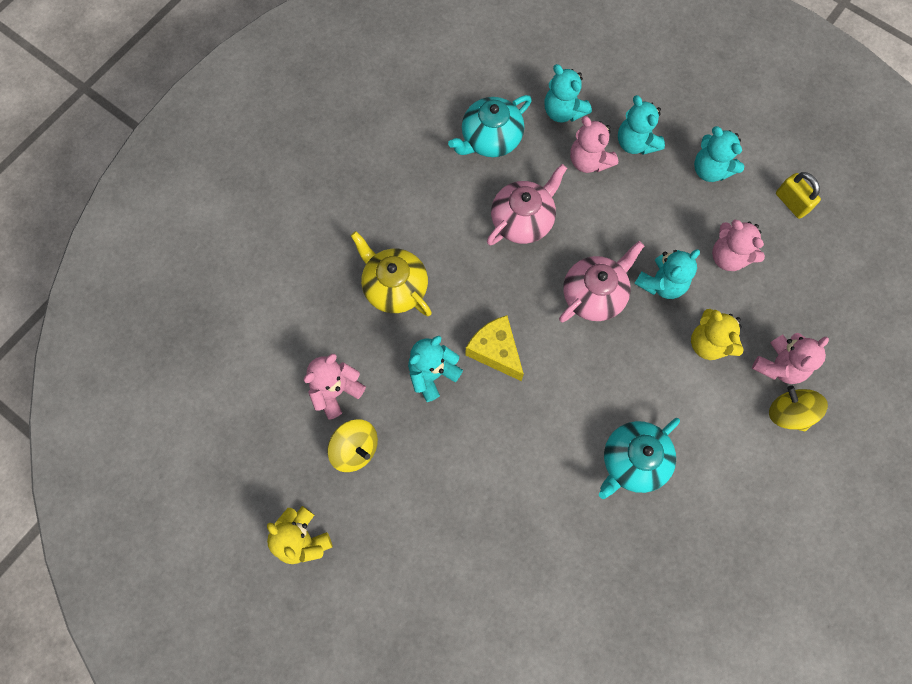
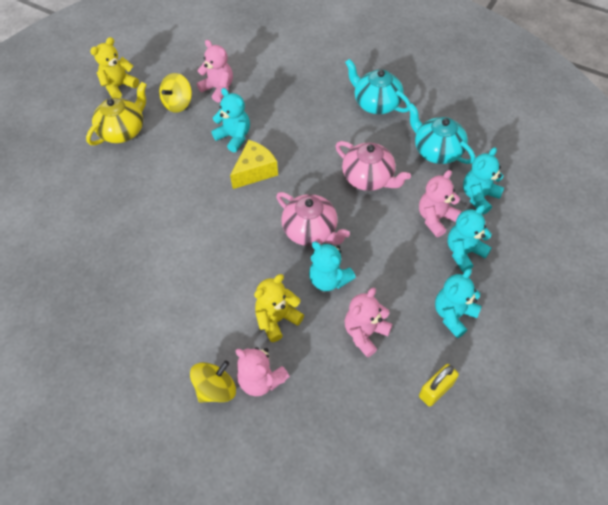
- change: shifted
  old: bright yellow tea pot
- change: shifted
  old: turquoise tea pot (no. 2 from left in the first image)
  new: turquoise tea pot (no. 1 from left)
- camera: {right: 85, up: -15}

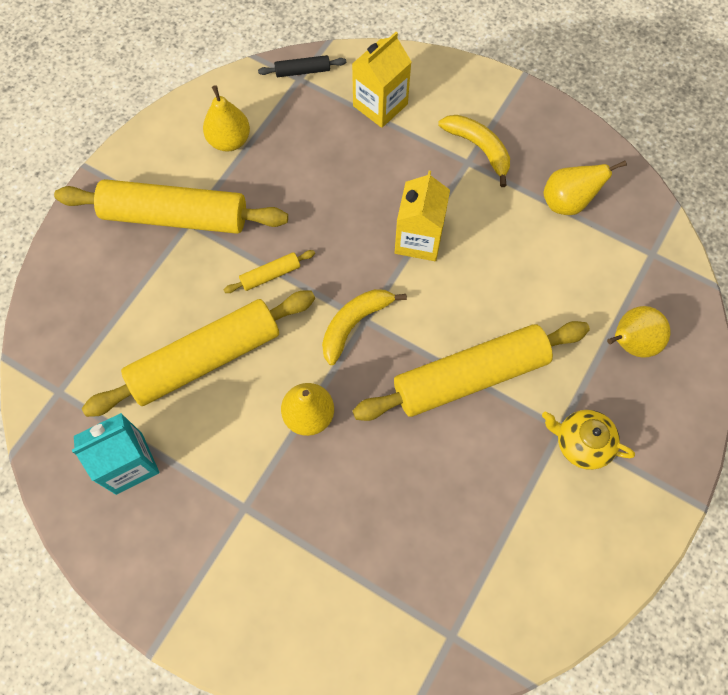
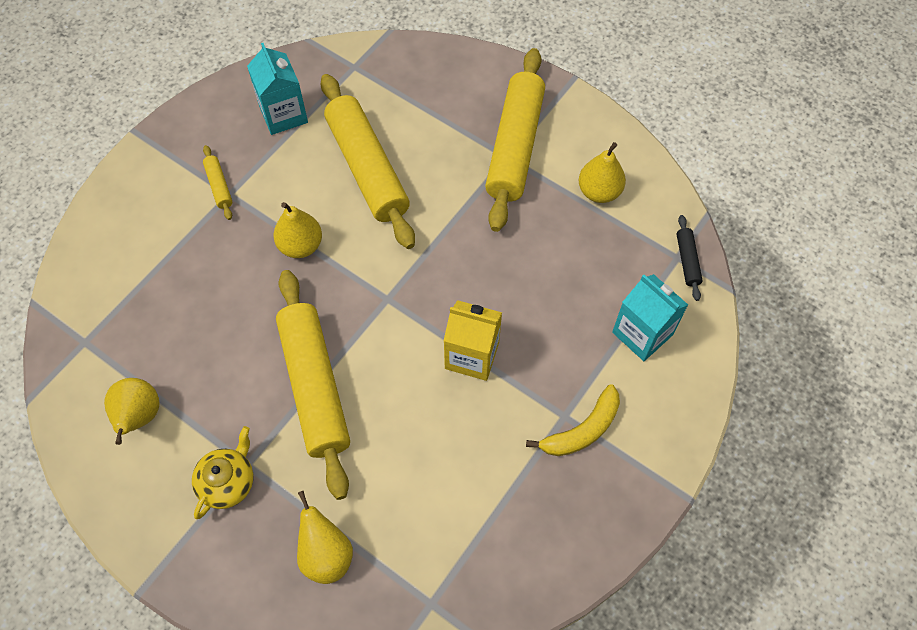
- change: shifted
  old: bright yellow pear fruit (no. 3 from left in the first image)
  new: bright yellow pear fruit (no. 1 from left)
- change: shifted
  old: bright yellow pastry roller (no. 3 from left in the first image)
  new: bright yellow pastry roller (no. 1 from left)
- change: repainted
  old: bright yellow juice carton (no. 1 from left)
  new: turquoise juice carton (no. 2 from left)
- change: gone
  old: bright yellow banana (no. 1 from left)
- camera: {right: 95, up: -5}

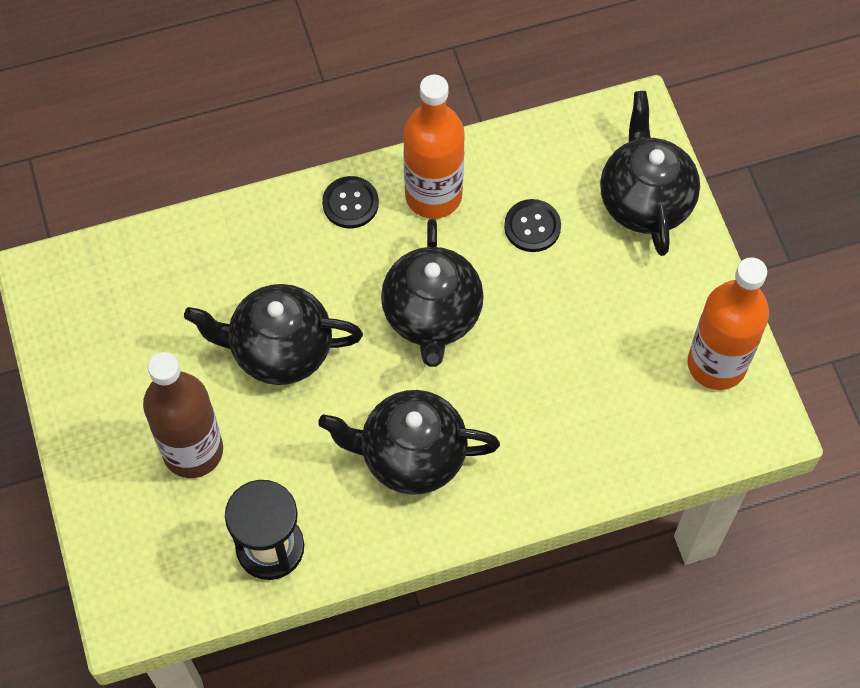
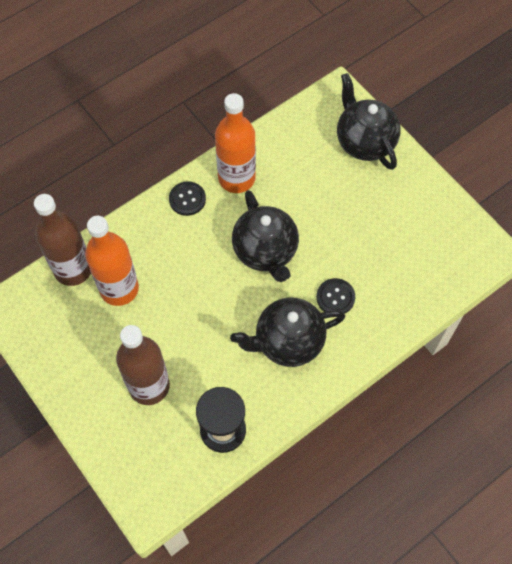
- change: new
  new: dark brown flask (no. 1 from left)
- change: shifted
  old: orange-coloured flask (no. 2 from left in the first image)
  new: orange-coloured flask (no. 1 from left)
- change: shifted
  old: jet-black button (no. 2 from left)
- change: gone
  old: jet-black tea pot (no. 1 from left)
- camera: {right: -20, up: 0}

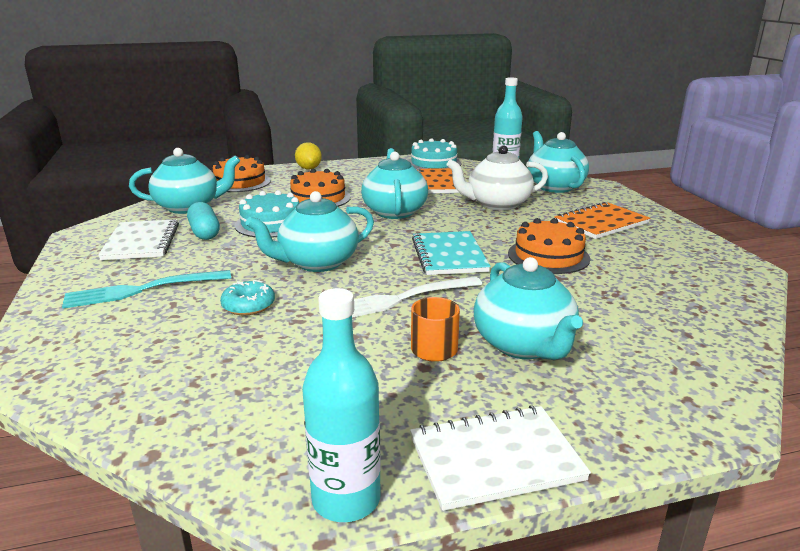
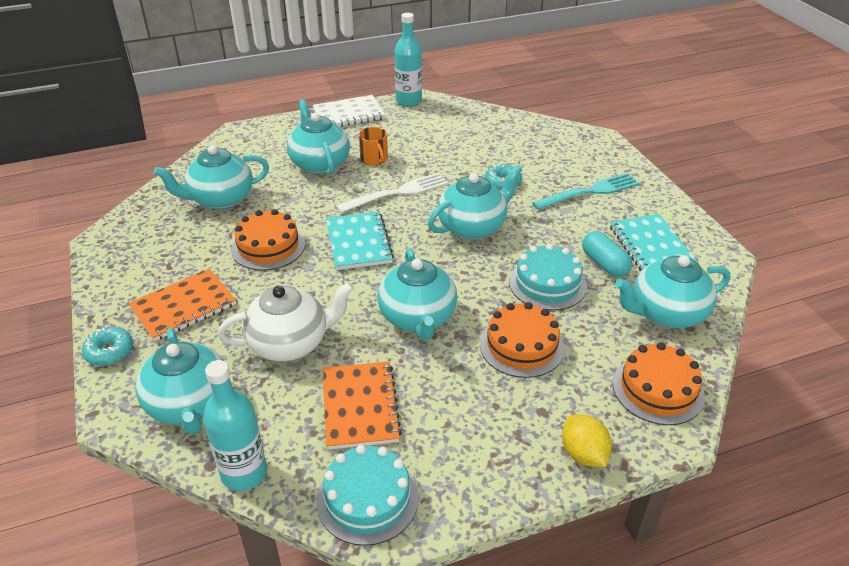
- change: new
  new: turquoise glazed donut (no. 1 from left)
- change: new
  new: turquoise tea pot (no. 2 from left)
- change: repainted
  old: pure white notepad (no. 1 from left)
  new: turquoise notepad (no. 2 from left)
- camera: {right: 175, up: 15}

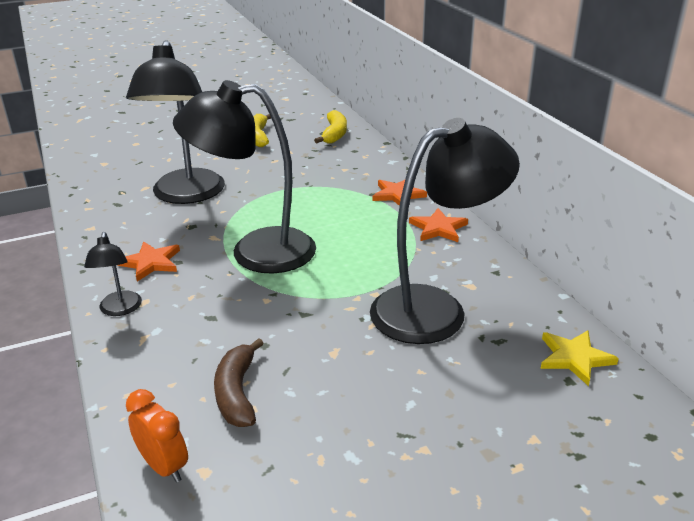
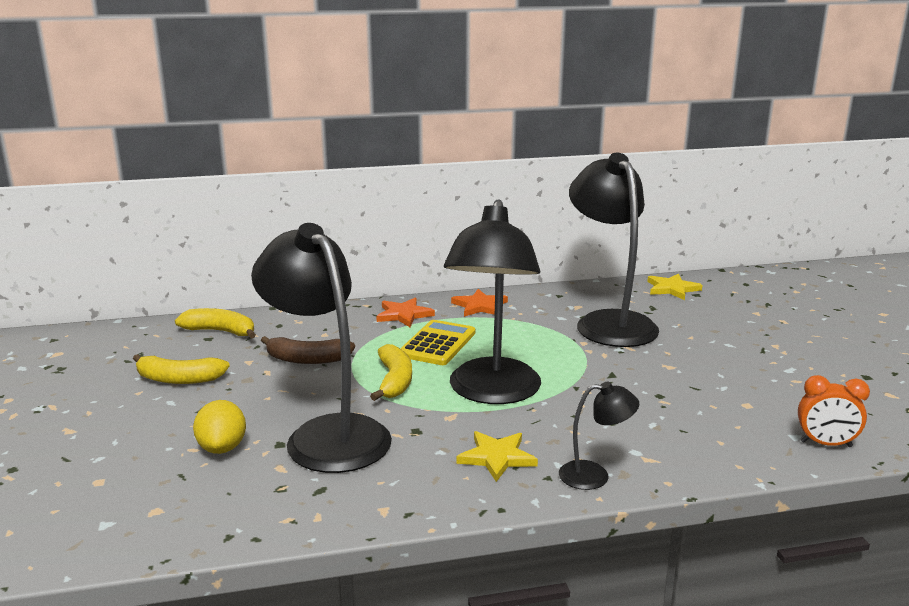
- change: new
  new: bright yellow citrus fruit
- change: rotated
  old: jet-black desk lamp (no. 2 from left in the first image)
  degrees: -135
- change: shifted
  old: dark brown banana
- change: new
  new: bright yellow banana (no. 3 from left)
- change: new
  new: bright yellow calculator
- change: repainted
  old: orange-coloured five-pointed star (no. 1 from left)
  new: bright yellow five-pointed star (no. 1 from left)
- change: rotated
  old: orange-coloured clock
  degrees: -135
- camera: {right: -80, up: -10}

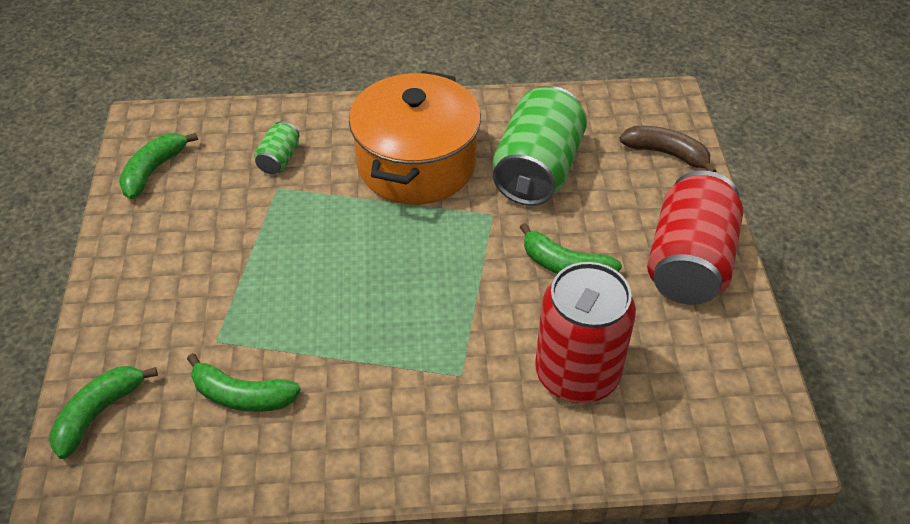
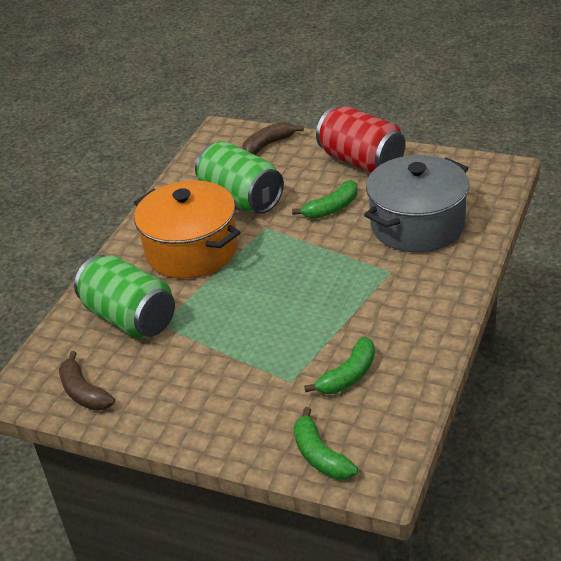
- change: repainted
  old: green banana (no. 2 from left)
  new: dark brown banana (no. 1 from left)
- change: scaled
  old: green soda can (no. 1 from left)
  factor: 2.21
- change: swapped
  old: crimson soda can (no. 1 from left)
  new: grey cooking pot
- camera: {right: -60, up: -10}

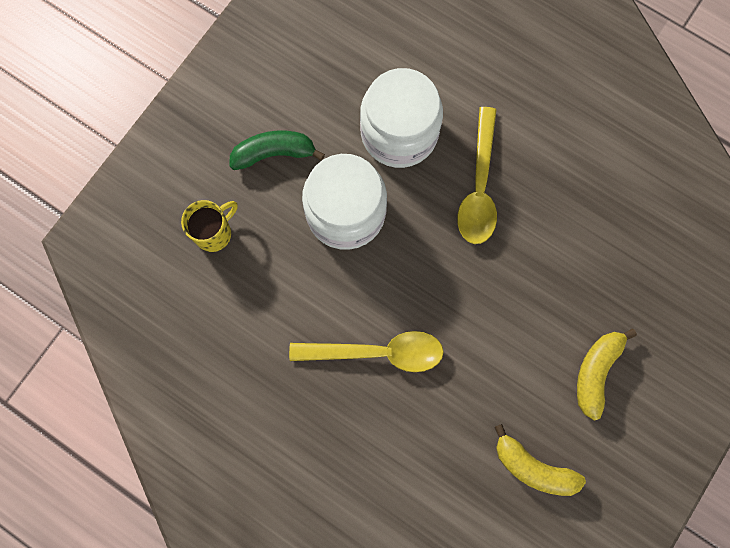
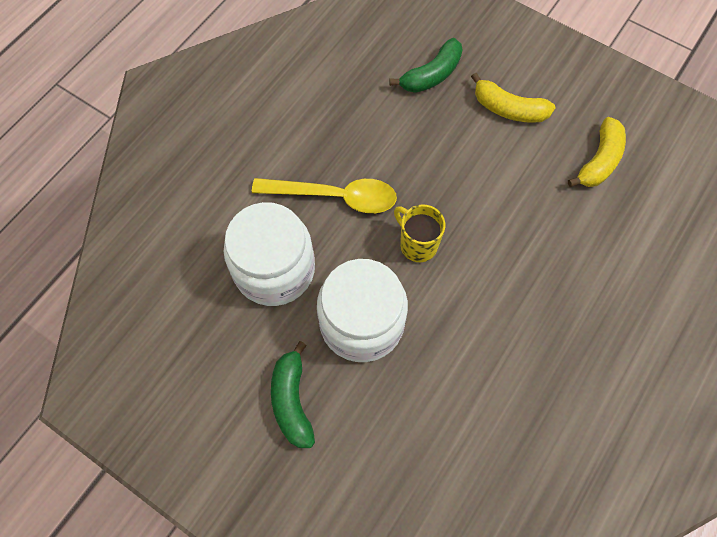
- change: new
  new: green banana (no. 2 from left)
- change: shifted
  old: bright yellow coffee mug
- change: gone
  old: bright yellow spoon (no. 1 from left)
- camera: {right: -90, up: -10}

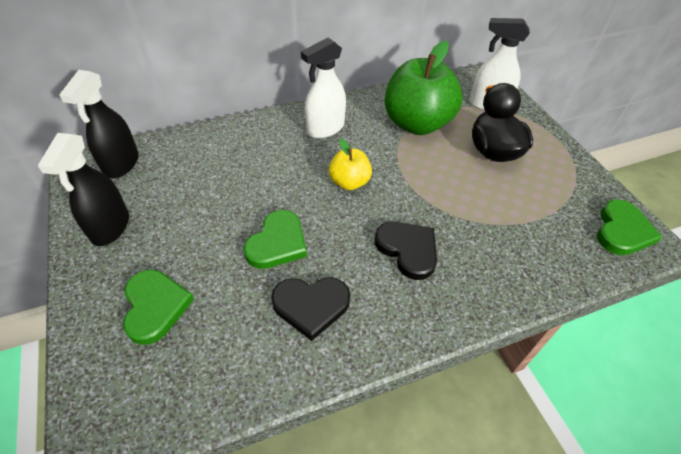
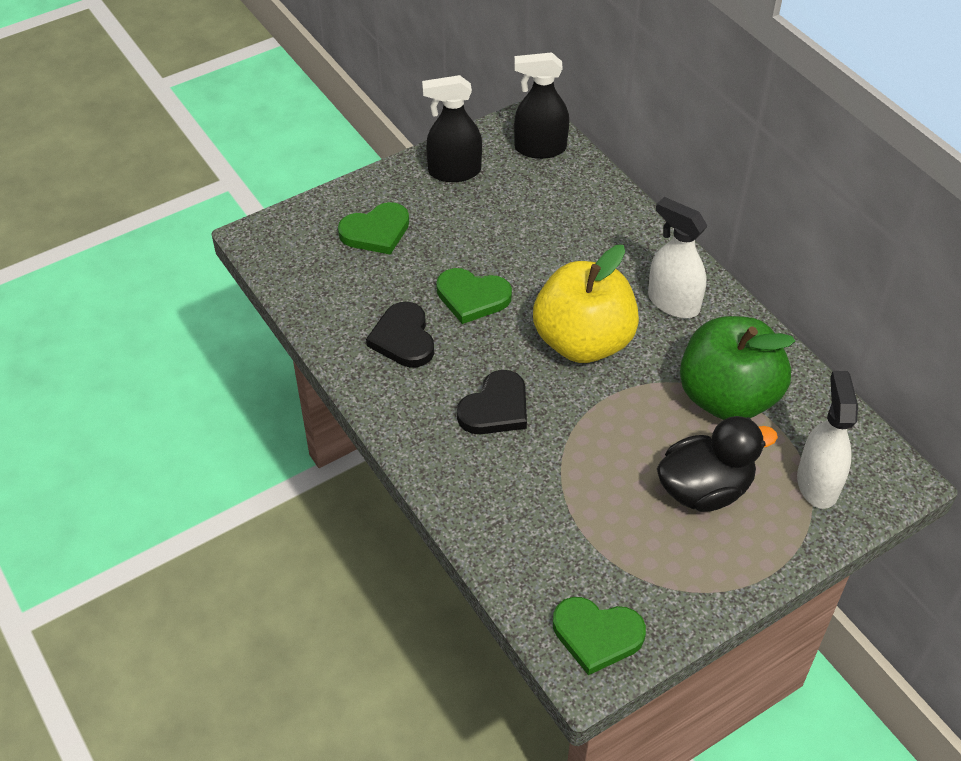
- change: scaled
  old: bright yellow apple
  factor: 1.96
- camera: {right: 80, up: 0}

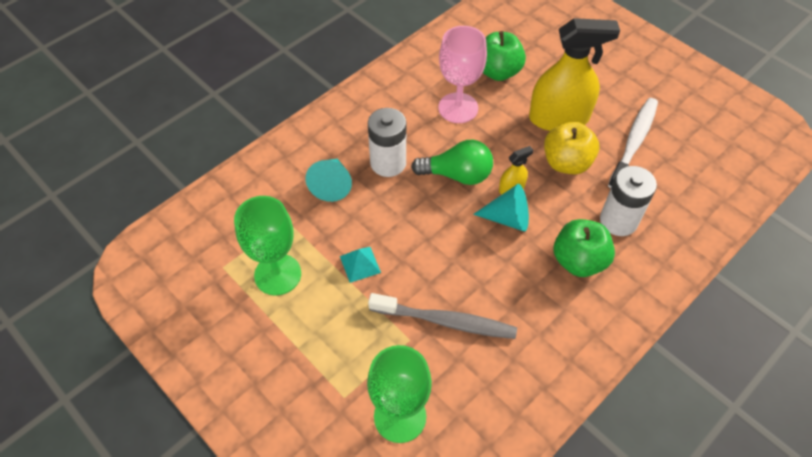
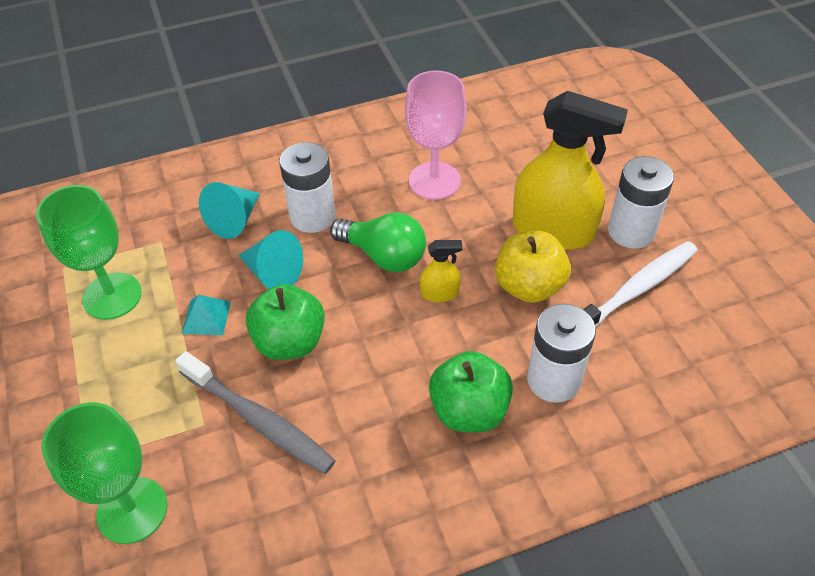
- change: shifted
  old: turquoise cone shape (no. 2 from left)
- change: shifted
  old: green apple (no. 1 from left)
- change: new
  new: pure white battery (no. 3 from left)
- camera: {right: 25, up: -5}

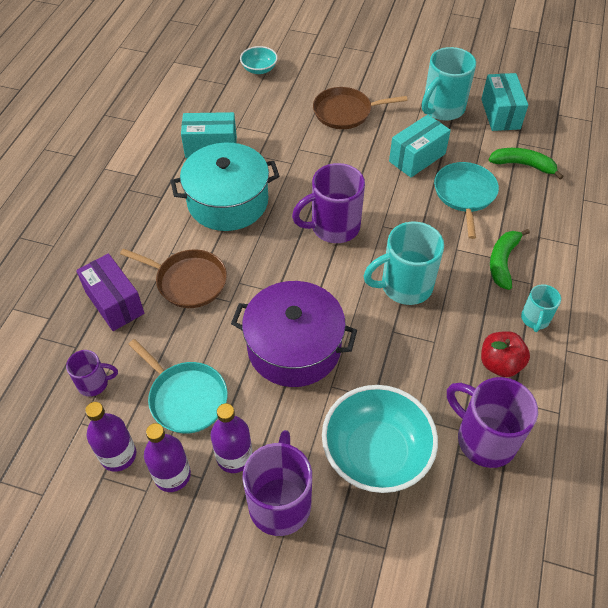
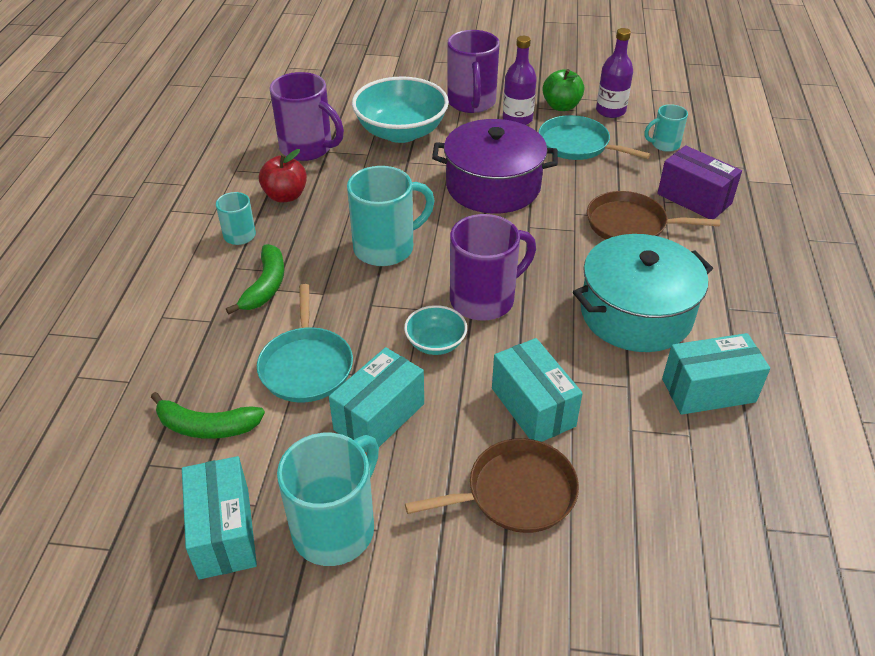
- change: shifted
  old: turquoise deep dish (no. 1 from left in the first image)
  new: turquoise deep dish (no. 2 from left)
- change: new
  new: turquoise package (no. 3 from left)
- change: swapped
  old: royal purple flask (no. 2 from left)
  new: green apple
- change: repainted
  old: royal purple coffee mug (no. 1 from left)
  new: turquoise coffee mug (no. 4 from left)
- camera: {right: 170, up: -10}

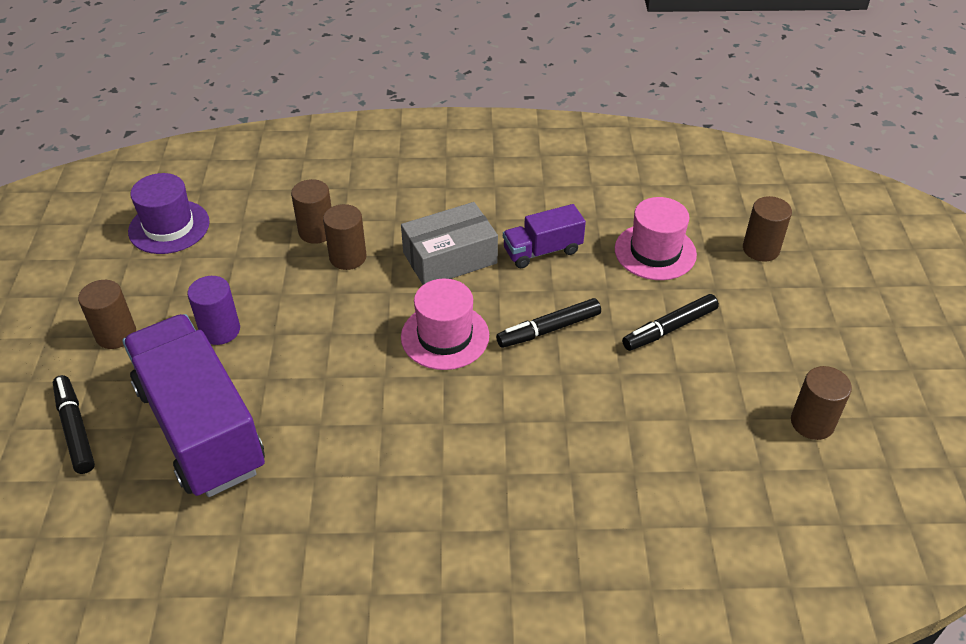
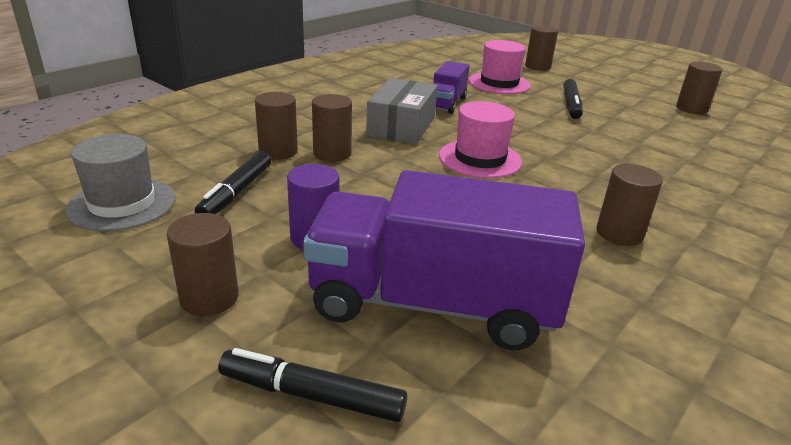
- change: repainted
  old: royal purple top hat
  new: grey top hat
- change: shifted
  old: jet-black marker pen (no. 2 from left in the first image)
  new: jet-black marker pen (no. 1 from left)
- change: new
  new: dark brown cylinder shape (no. 5 from left)
- camera: {right: -50, up: -15}

